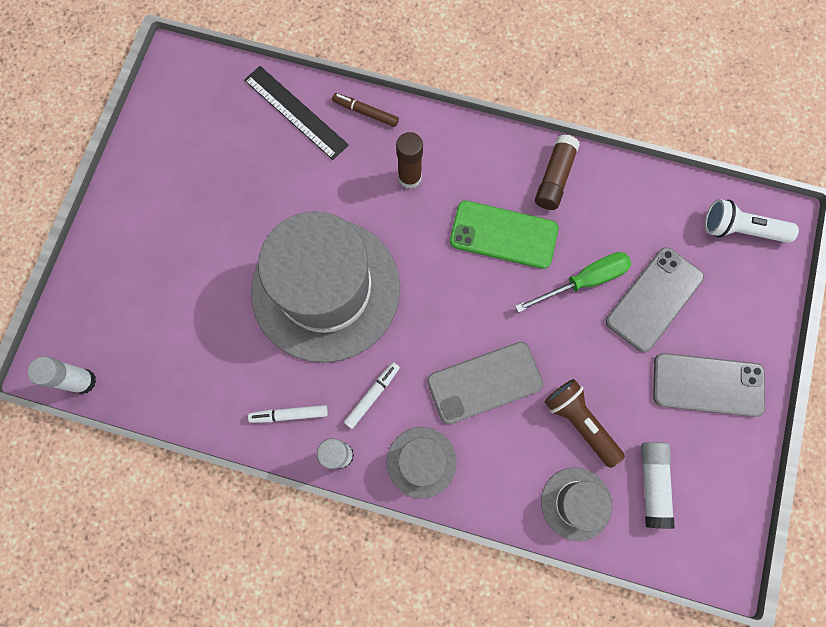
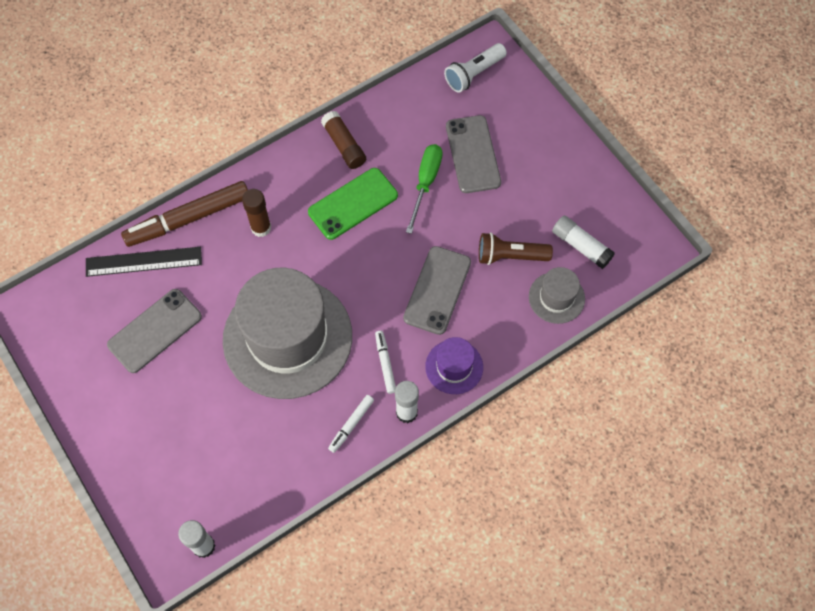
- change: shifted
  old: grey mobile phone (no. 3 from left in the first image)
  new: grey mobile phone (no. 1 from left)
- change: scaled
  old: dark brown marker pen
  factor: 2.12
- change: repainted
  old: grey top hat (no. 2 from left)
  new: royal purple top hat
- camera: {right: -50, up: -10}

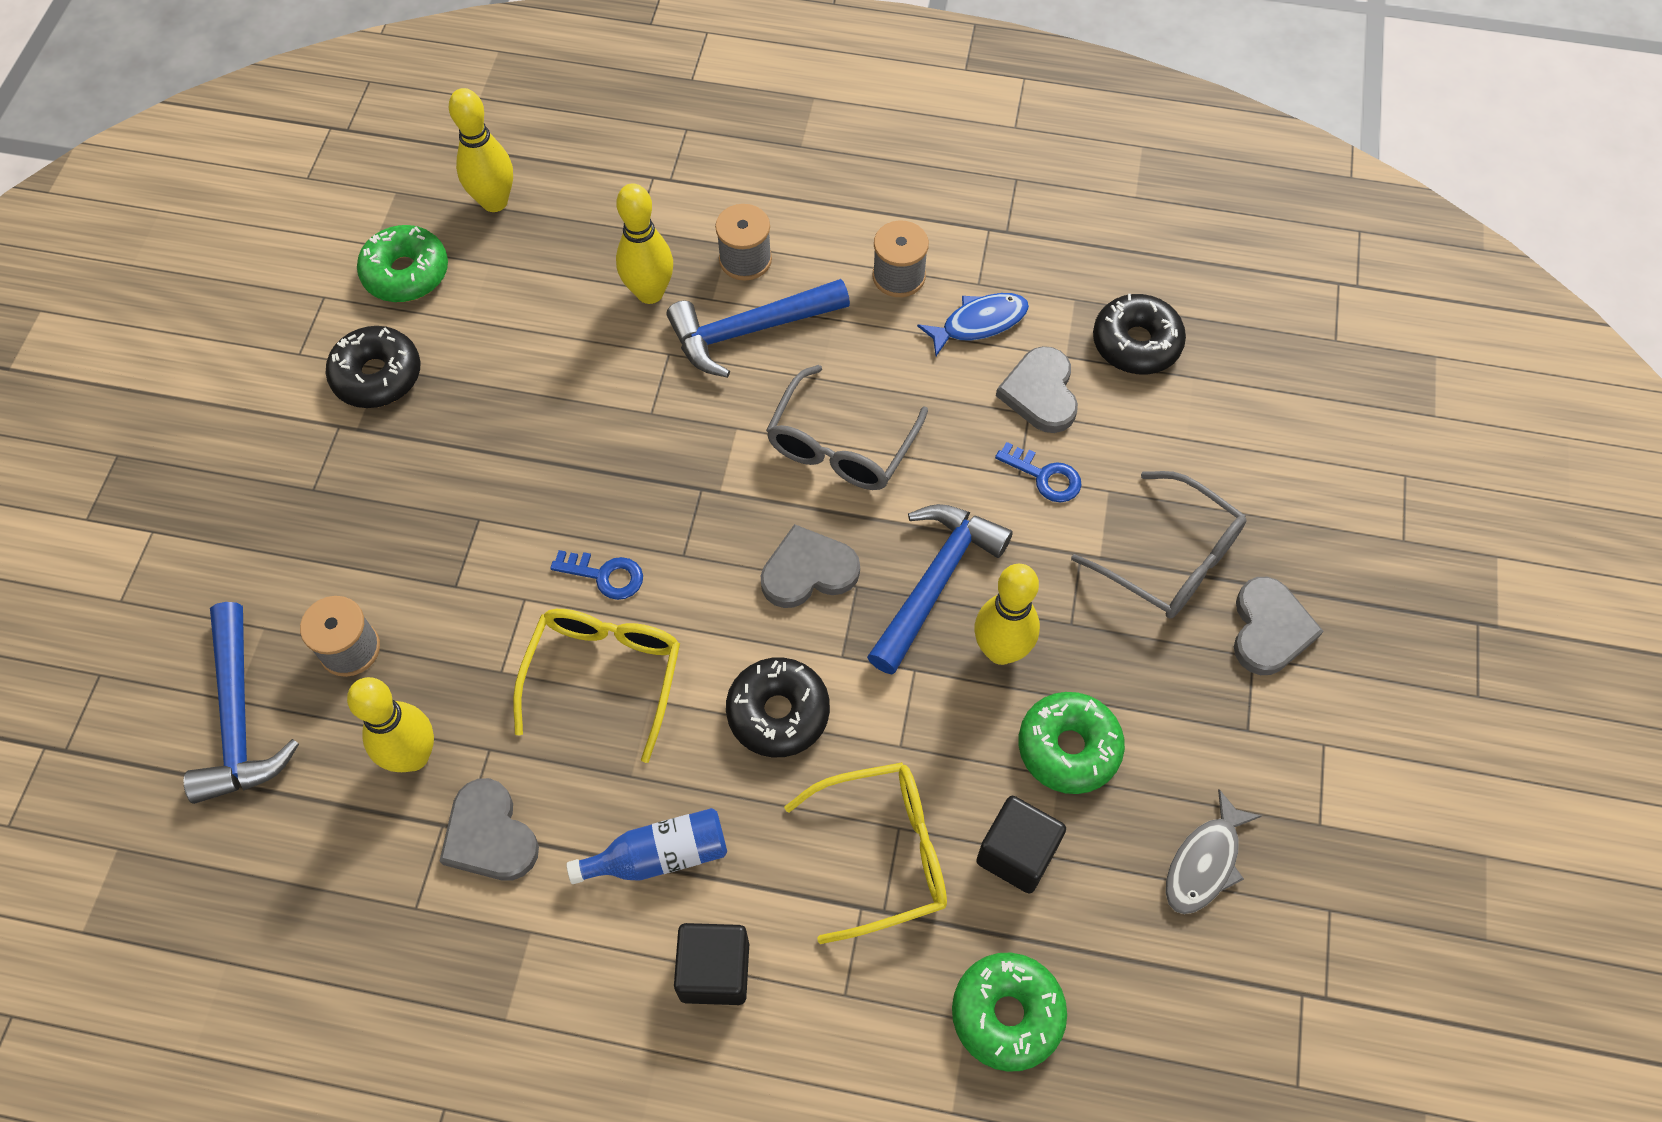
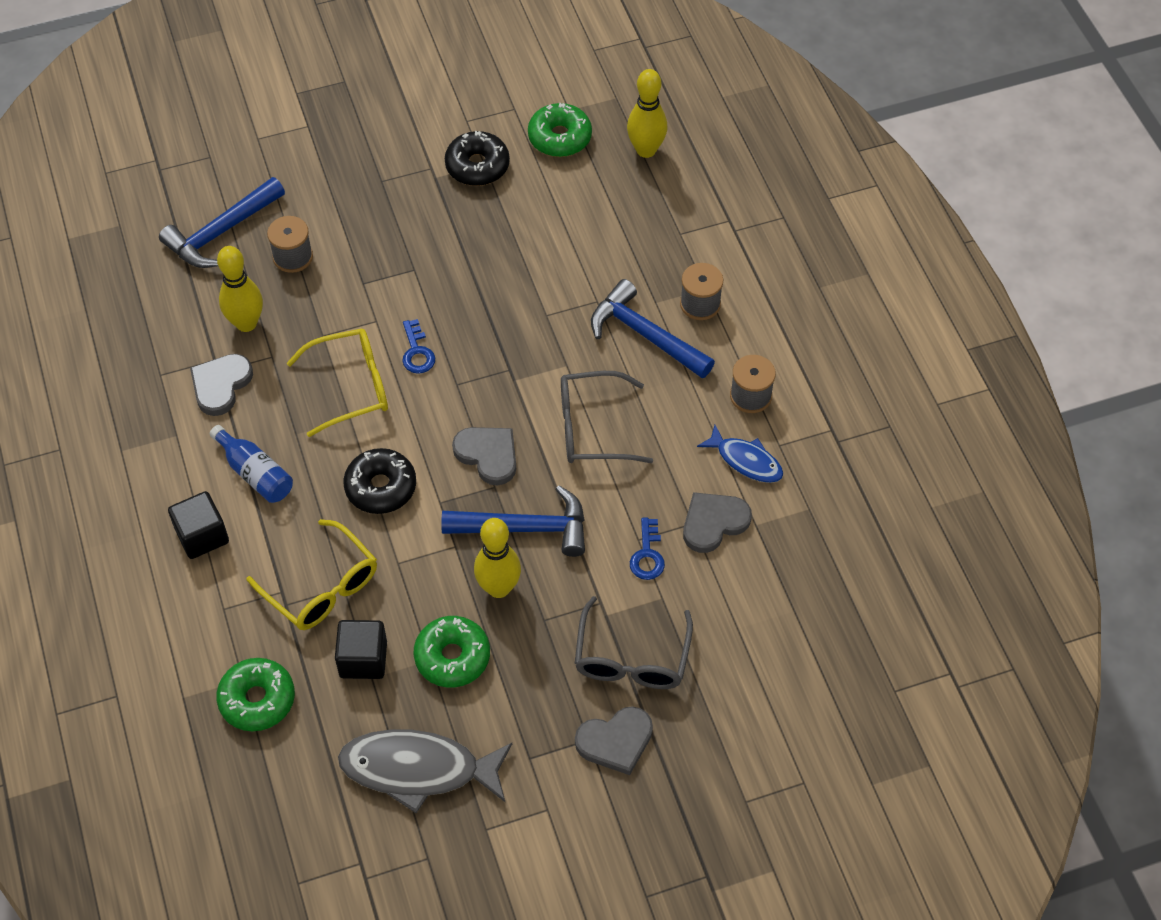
- change: scaled
  old: grey fish figure
  factor: 1.73
- change: gone
  old: bright yellow skittle (no. 3 from left)
- change: gone
  old: jet-black glazed donut (no. 3 from left)
- camera: {right: 60, up: -5}

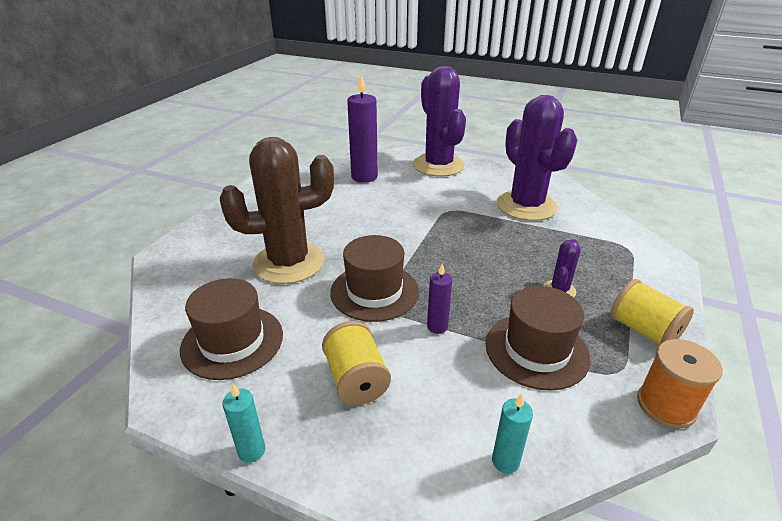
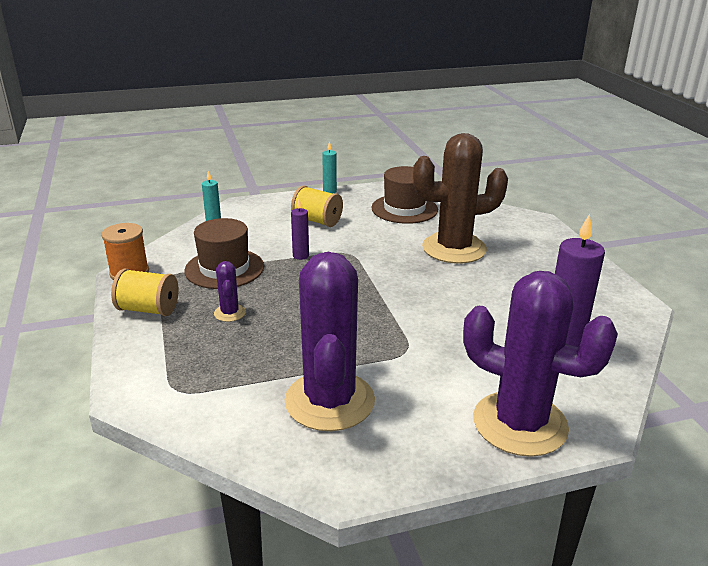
- change: rotated
  old: royal purple saguaro cactus (no. 2 from left)
  degrees: 60
- change: rotated
  old: dark brown saguaro cactus
  degrees: 45
- change: gone
  old: dark brown top hat (no. 2 from left)
- camera: {right: 140, up: -5}

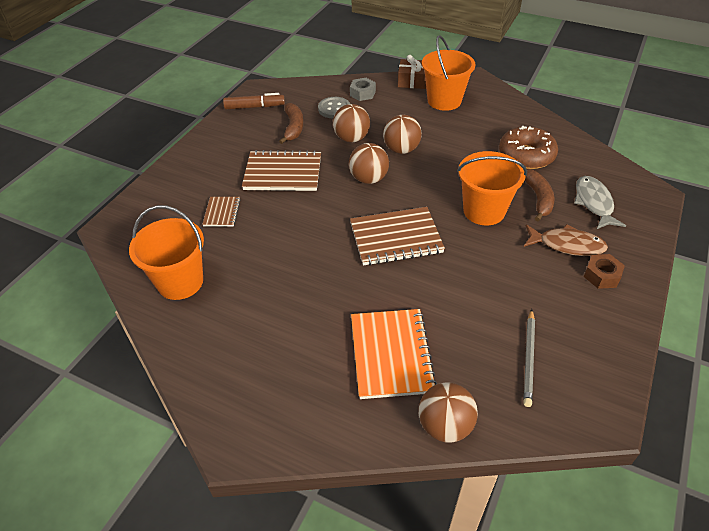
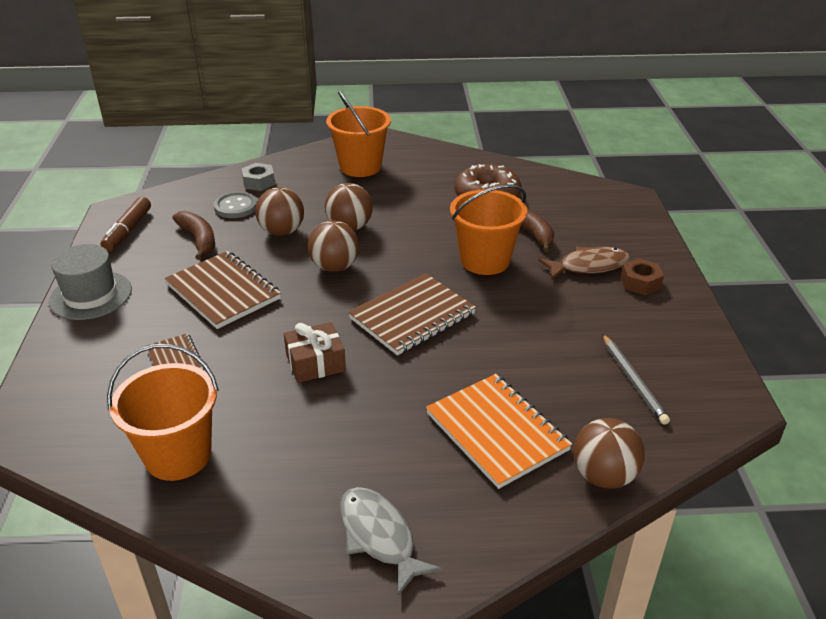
- change: new
  new: grey top hat
- change: rotated
  old: dark brown marker pen
  degrees: 135
- change: rotated
  old: dark brown notepad (no. 2 from left)
  degrees: 75
- change: shifted
  old: dark brown present
- change: shifted
  old: grey fish figure
- camera: {right: -30, up: -10}

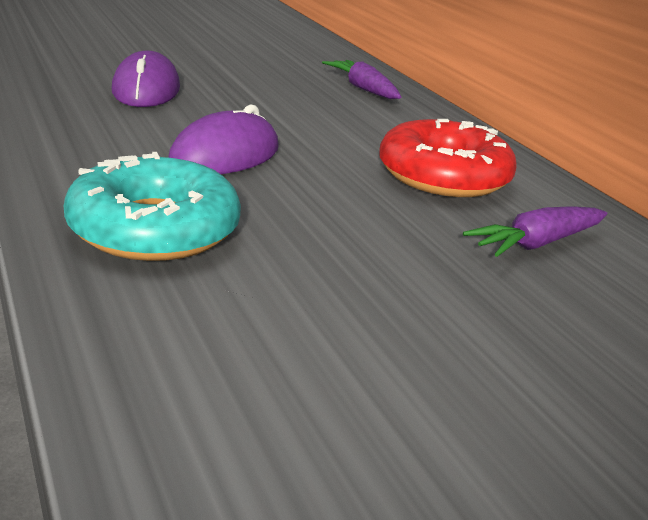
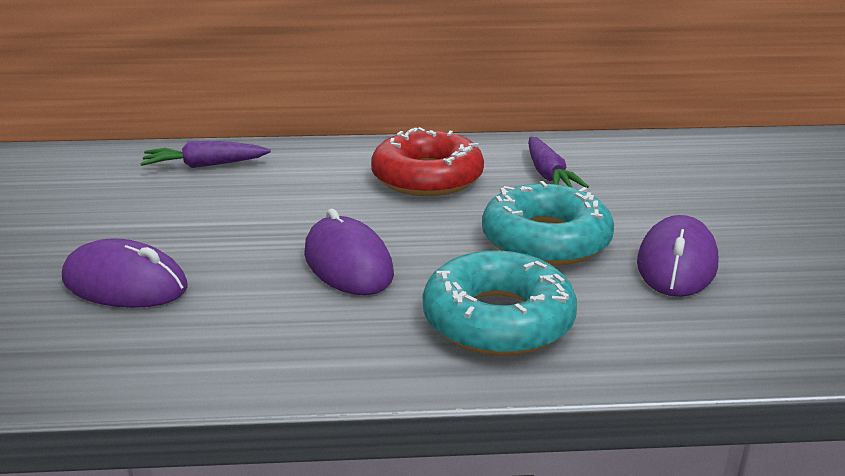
- change: new
  new: turquoise glazed donut (no. 2 from left)
- change: new
  new: royal purple mouse (no. 3 from left)
- camera: {right: -65, up: 0}

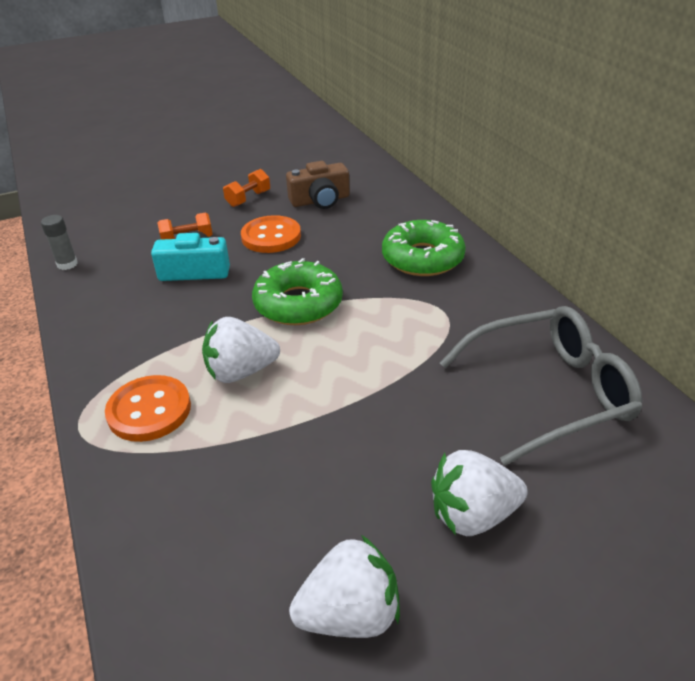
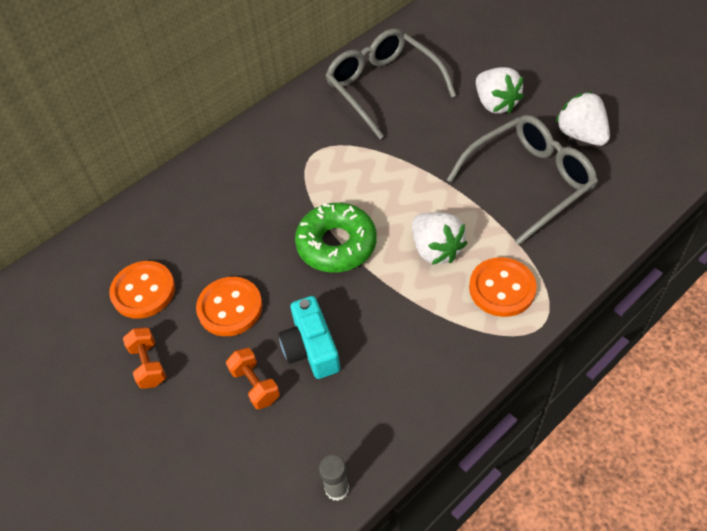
- change: swapped
  old: dark brown camera
  new: orange-coloured button (no. 1 from left)
- change: rotated
  old: orange-coloured hand weight (no. 2 from left in the first image)
  degrees: 45
- change: new
  new: grey spectacles (no. 2 from left)
- change: gone
  old: green glazed donut (no. 2 from left)
- camera: {right: -105, up: 15}

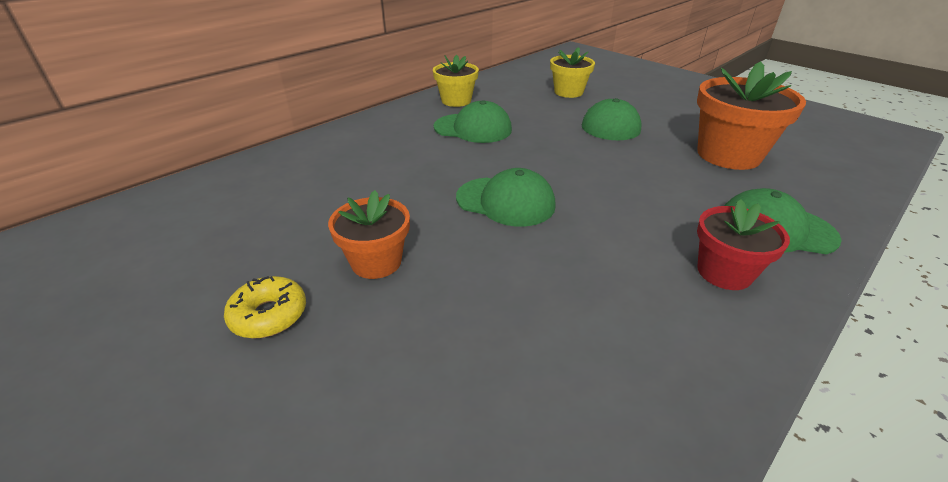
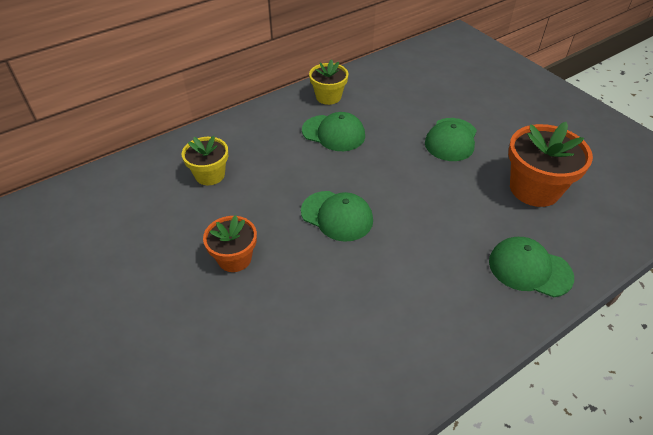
- change: shifted
  old: bright yellow plant pot (no. 2 from left in the first image)
  new: bright yellow plant pot (no. 1 from left)
- change: gone
  old: bright yellow glazed donut
- change: gone
  old: crimson plant pot
- camera: {right: 10, up: 10}

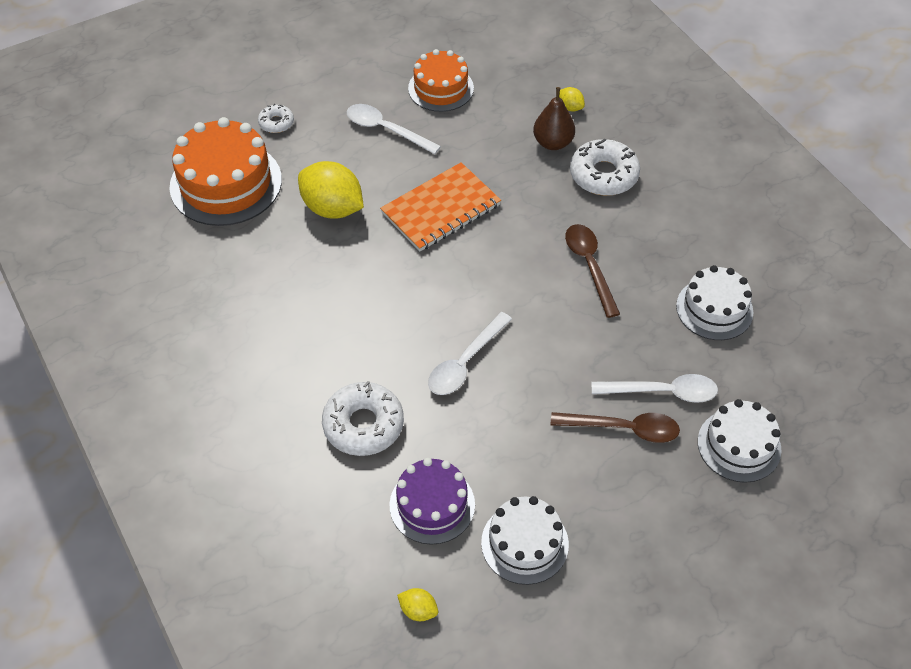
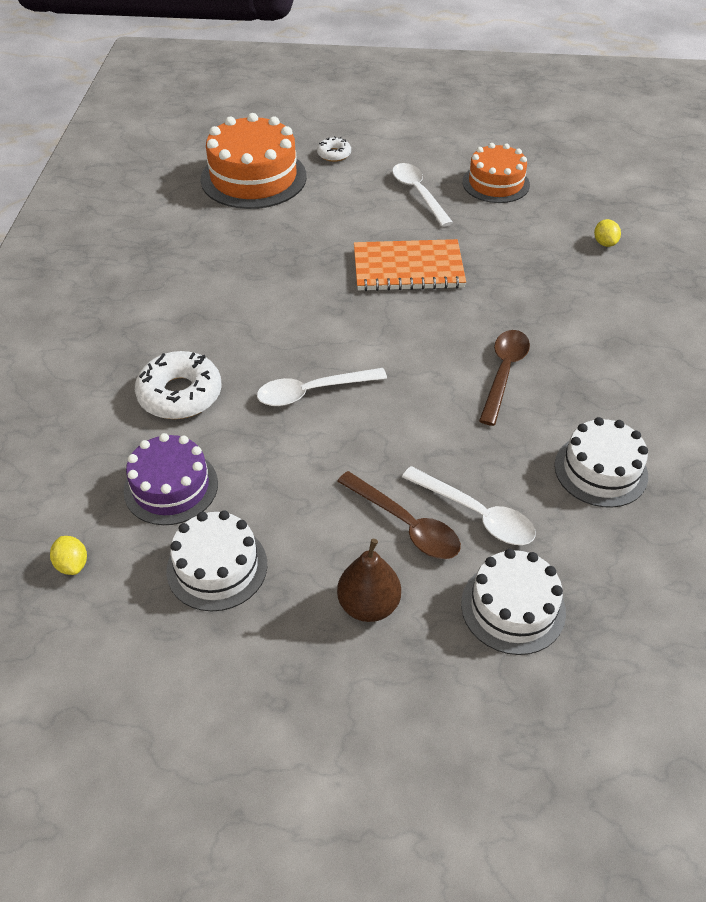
- change: shifted
  old: dark brown pear fruit
- change: gone
  old: bright yellow citrus fruit (no. 1 from left)
- change: gone
  old: pure white glazed donut (no. 3 from left)
- camera: {right: 35, up: -5}

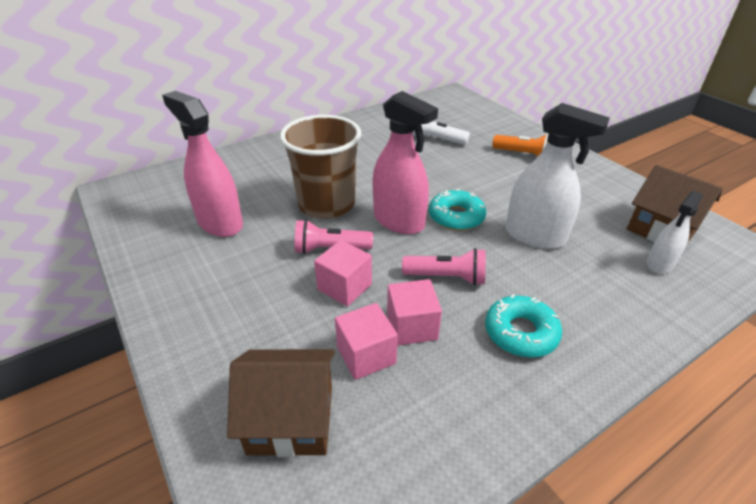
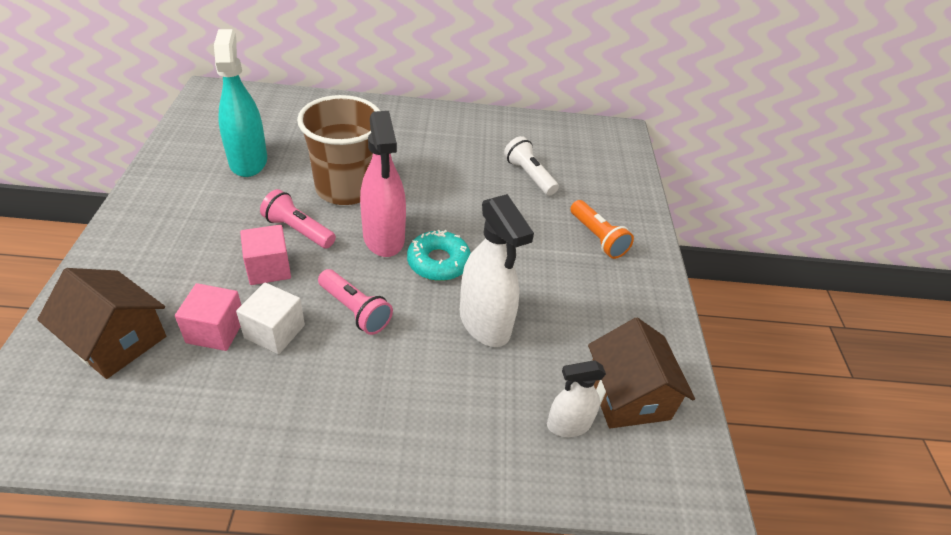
- change: repainted
  old: pink sprayer (no. 1 from left)
  new: turquoise sprayer
- change: repainted
  old: pink solid cube (no. 3 from left)
  new: pure white solid cube
- change: gone
  old: turquoise glazed donut (no. 2 from left)
- camera: {right: 30, up: 5}

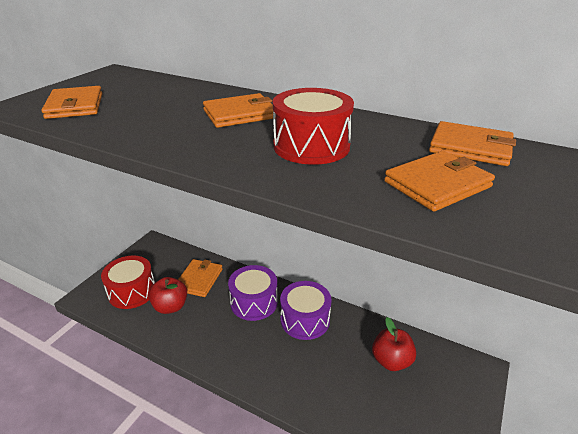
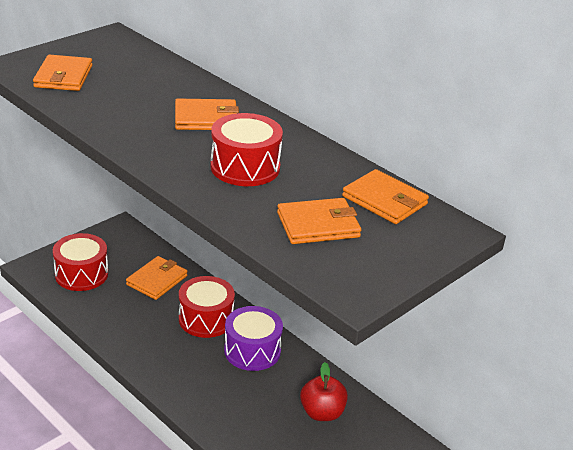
- change: repainted
  old: royal purple toy drum (no. 1 from left)
  new: crimson toy drum (no. 2 from left)
- change: gone
  old: crimson apple (no. 1 from left)
- camera: {right: 15, up: 0}

